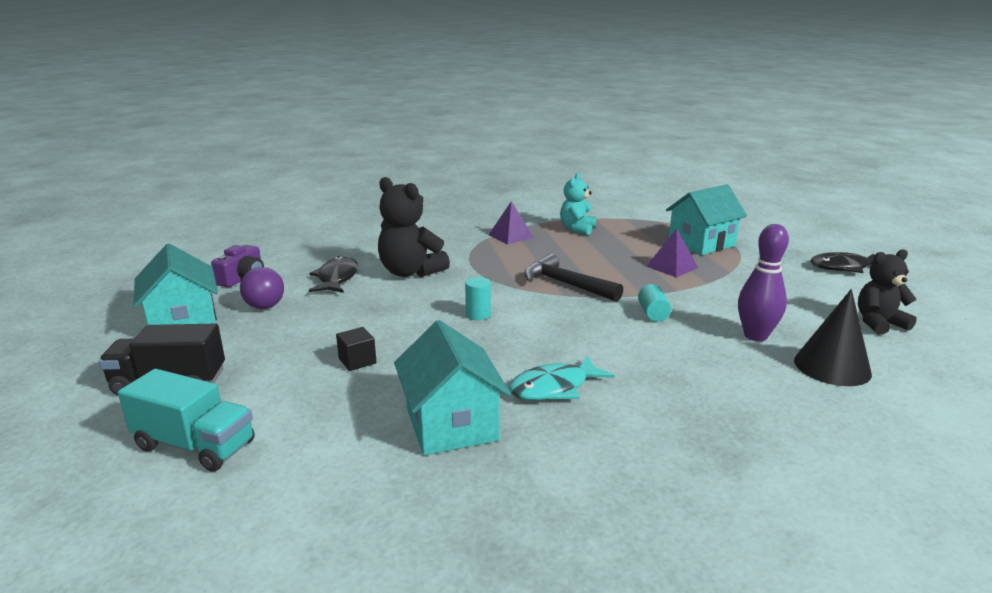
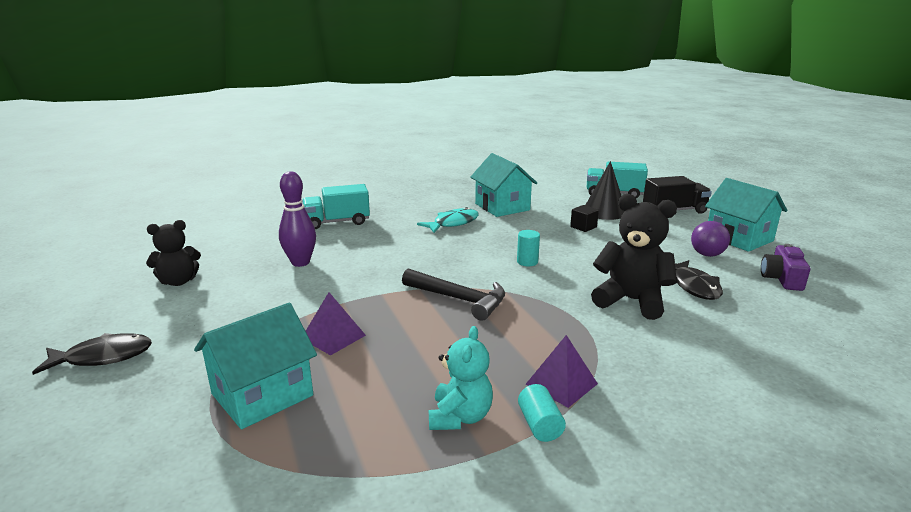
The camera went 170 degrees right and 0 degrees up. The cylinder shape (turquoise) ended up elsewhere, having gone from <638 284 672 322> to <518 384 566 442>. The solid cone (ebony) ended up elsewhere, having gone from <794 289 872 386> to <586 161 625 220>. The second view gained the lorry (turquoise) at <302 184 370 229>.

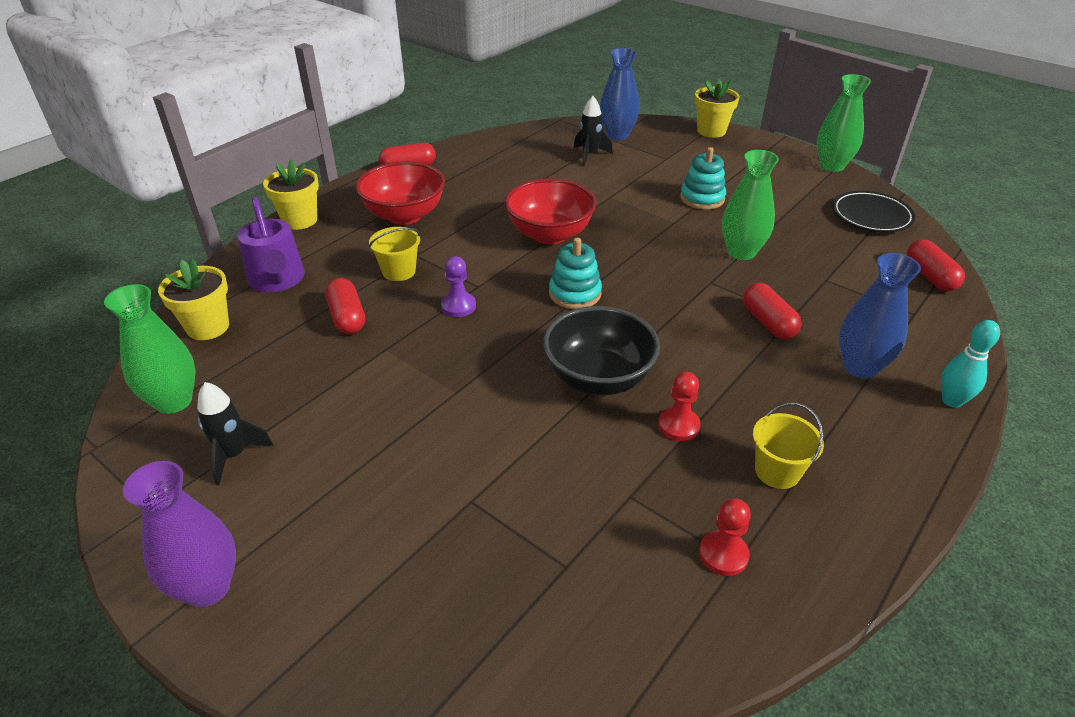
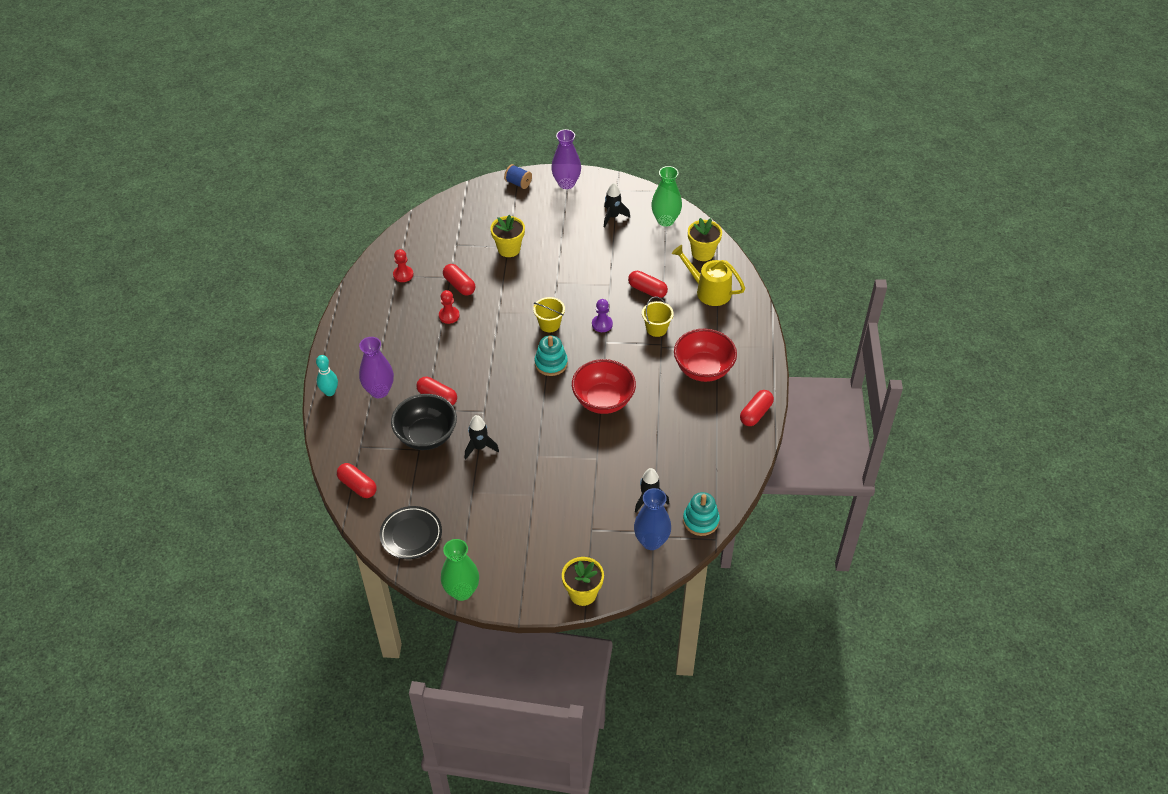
The camera went 145 degrees right and 10 degrees up. The stacking toy (turquoise) ended up elsewhere, having gone from <680 147 726 209> to <683 492 720 536>. Where the flower vase (leaf-green) stood at <722 150 779 260>, the toy rocket (ebony) came to stand at <464 415 499 459>. The flower pot (bright yellow) ended up elsewhere, having gone from <263 159 319 230> to <491 215 525 257>. What was the watering can (violet) at <237 197 305 292> turned into the watering can (bright yellow) at <672 245 745 306>. What was the flower vase (cobalt) at <839 253 921 379> turned into the flower vase (violet) at <359 337 394 398>. The serving bowl (ebony) ended up elsewhere, having gone from <543 306 660 395> to <391 394 457 450>. The bucket (bright yellow) ended up elsewhere, having gone from <753 403 824 489> to <533 297 565 332>. The second view gained the bobbin (cobalt) at <504 164 532 189>. The second view gained the pill shape (crimson) at <443 264 475 296>.

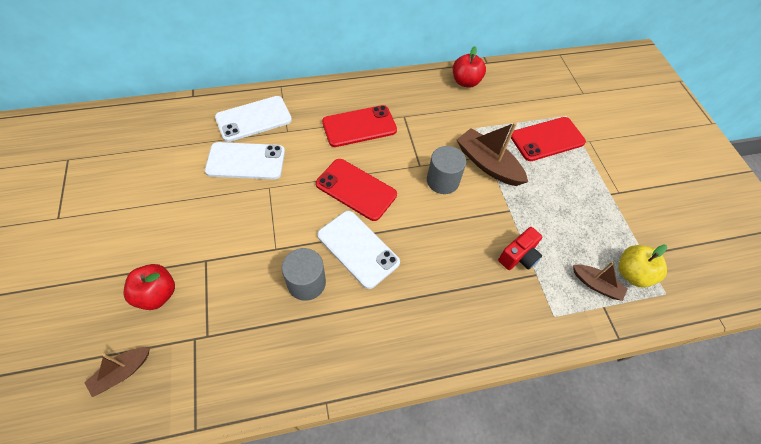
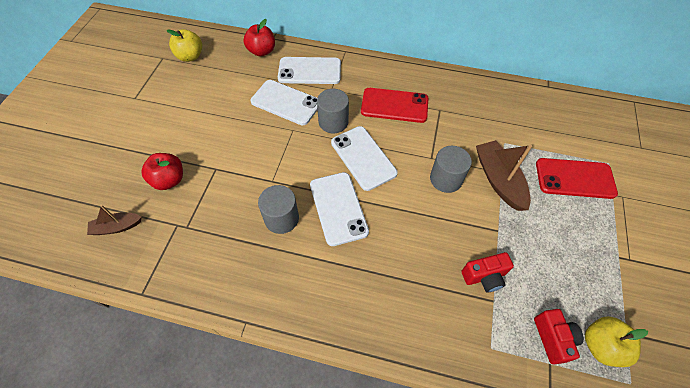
The camera went 30 degrees right and 0 degrees up. The apple fruit (crimson) ended up elsewhere, having gone from <453 46 486 88> to <244 19 275 57>. What was the phone (crimson) at <316 159 397 221> turned into the phone (pure white) at <331 126 398 191>. Where the boat (brown) stood at <573 262 628 301>, the compact camera (crimson) came to stand at <534 309 584 365>. The second view gained the apple fruit (bright yellow) at <167 29 202 62>. The second view gained the cylinder shape (grey) at <317 89 349 133>.

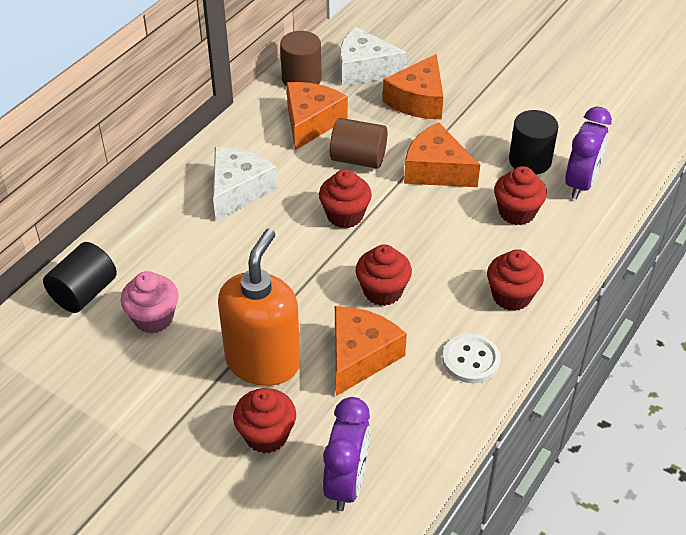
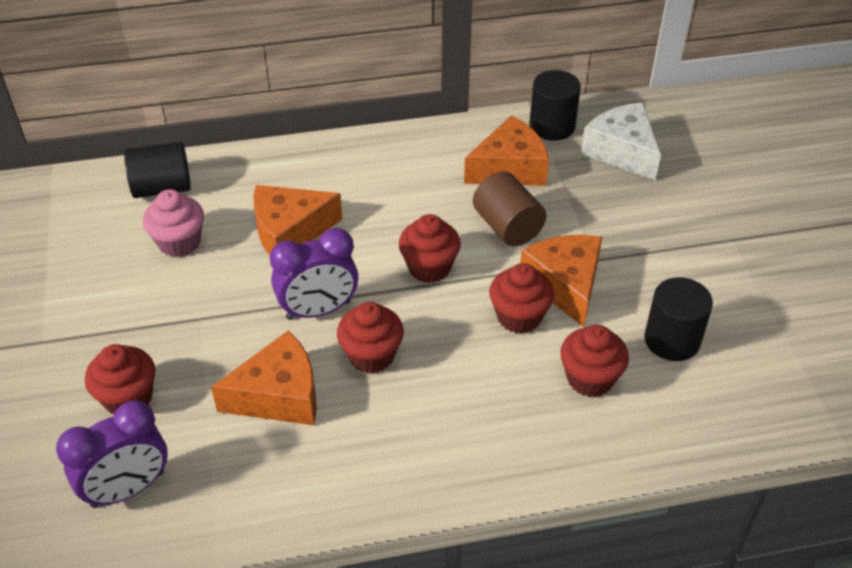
The camera went 45 degrees right and 0 degrees up. What was the cylinder shape (brown) at <280 31 322 87> turned into the cylinder shape (ebony) at <529 70 581 141>. The piece of cheese (orange) ended up elsewhere, having gone from <383 54 444 119> to <253 185 342 256>. The bedside clock (violet) ended up elsewhere, having gone from <565 107 612 199> to <270 228 358 320>. The second view lost the piece of cheese (pure white) at <213 147 278 221>. The second view lost the pump bottle (orange) at <218 229 300 386>. The fairy cake (crimson) ended up elsewhere, having gone from <487 249 544 311> to <489 263 554 334>. The second view lost the shirt button (pure white) at <443 333 500 383>.

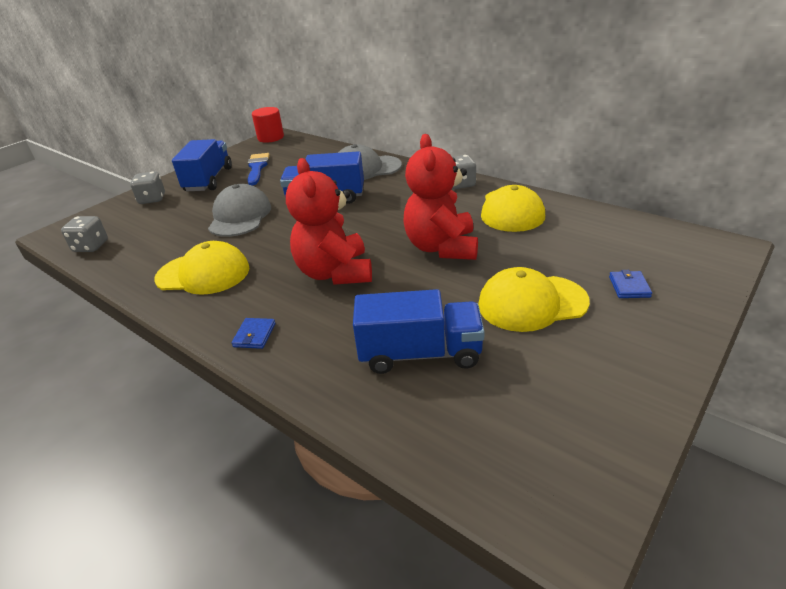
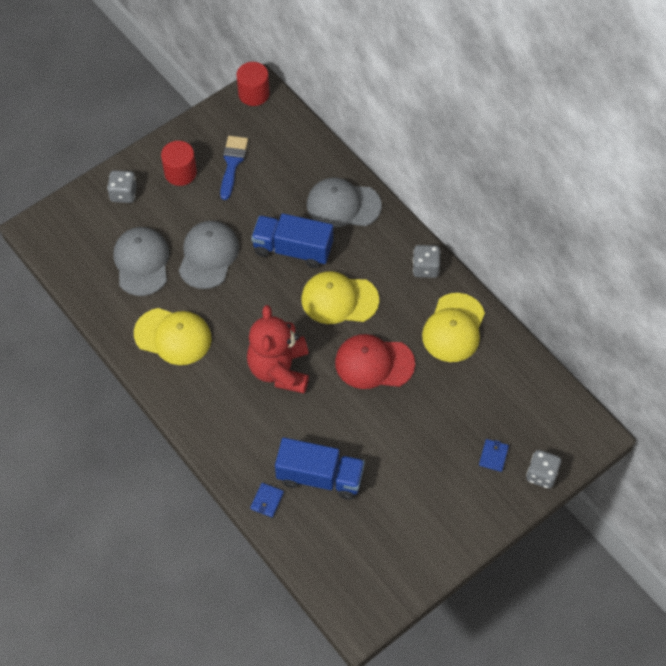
The camera went 10 degrees right and 25 degrees up. Where the teddy (crimson) stood at <403 134 478 260>, the cap (crimson) came to stand at <335 334 415 389>. Where the lorry (cobalt) stood at <172 139 232 191>, the cylinder shape (crimson) came to stand at <161 141 197 186>. The die (grey) ended up elsewhere, having gone from <61 216 108 252> to <526 450 561 489>. The cap (bright yellow) ended up elsewhere, having gone from <478 267 590 332> to <301 271 379 324>. The card wallet (cobalt) ended up elsewhere, having gone from <231 318 275 349> to <250 483 284 517>. The second view gained the cap (grey) at <113 227 169 296>.

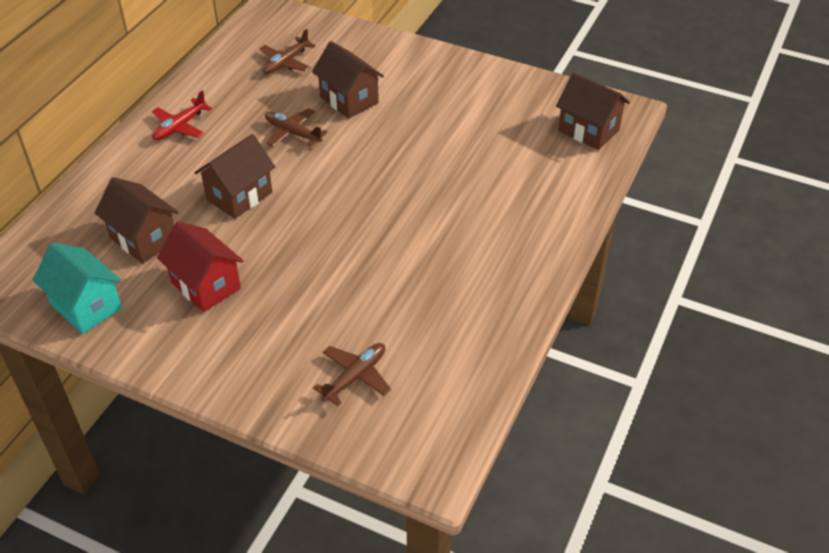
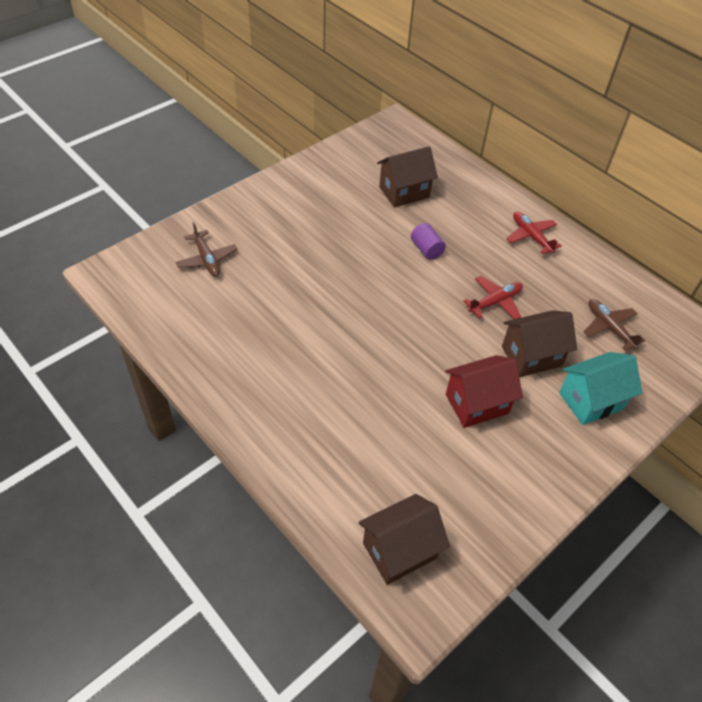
The camera went 110 degrees right and 5 degrees up. What was the toy plane (brown) at <265 108 328 147> turned into the toy plane (crimson) at <464 276 523 319>. Where the house (brown) stood at <195 134 275 219>, the cylinder shape (violet) came to stand at <411 223 446 260>. The house (crimson) ended up elsewhere, having gone from <157 222 244 312> to <445 355 523 428>. The house (turquoise) ended up elsewhere, having gone from <33 243 122 334> to <559 352 643 425>.

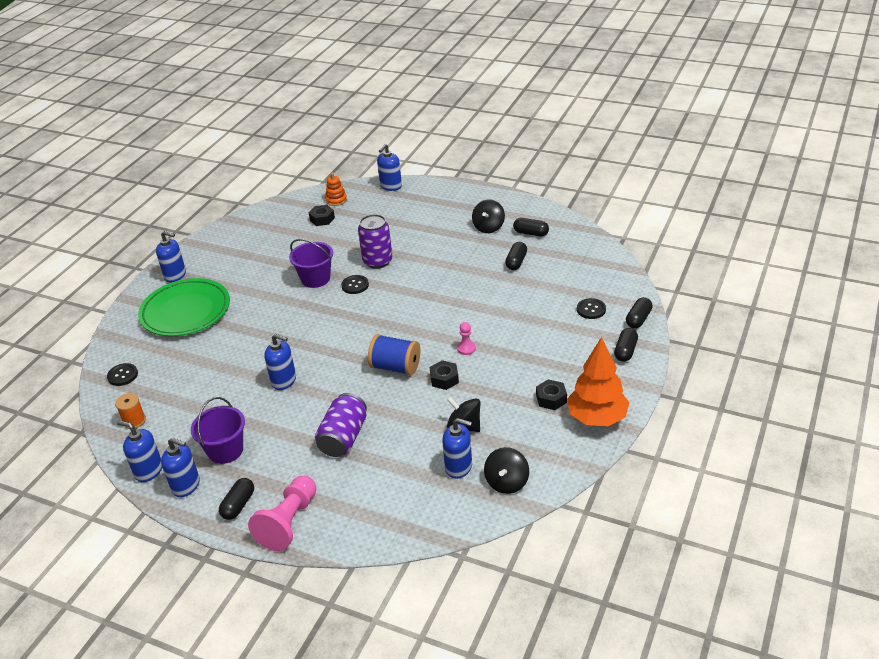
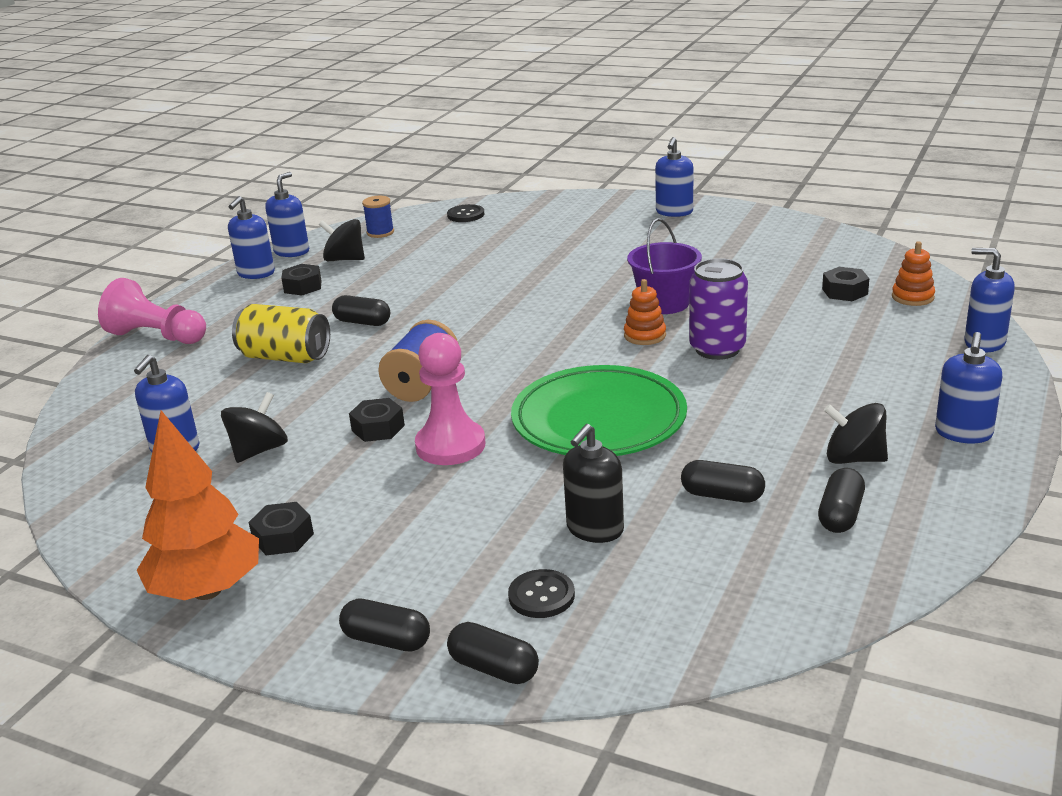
The camera went 90 degrees right and 10 degrees down. Where the shirt button (ebony) stood at <341 275 369 294>, the stacking toy (orange) came to stand at <624 279 666 345>. The plate (leaf-green) ended up elsewhere, having gone from <138 278 230 336> to <511 365 687 456>. The size of the game pawn (pink) at <457 322 476 355> changed by a factor of 2.05. The pump bottle (cobalt) ended up elsewhere, having gone from <264 334 296 390> to <935 332 1002 443>. What was the bobbin (orange) at <115 393 146 429> turned into the bobbin (cobalt) at <362 196 394 238>. What was the tin (violet) at <315 393 367 457> turned into the tin (bright yellow) at <232 304 330 363>. Where the bucket (violet) stood at <191 397 245 464>, the hexagon nut (ebony) came to stand at <281 264 321 295>. The toy top (ebony) ended up elsewhere, having gone from <484 447 529 494> to <319 219 365 261>. The pill shape (ebony) ended up elsewhere, having gone from <219 478 254 520> to <332 295 390 326>. The second view gained the pump bottle (ebony) at <563 424 624 543>.

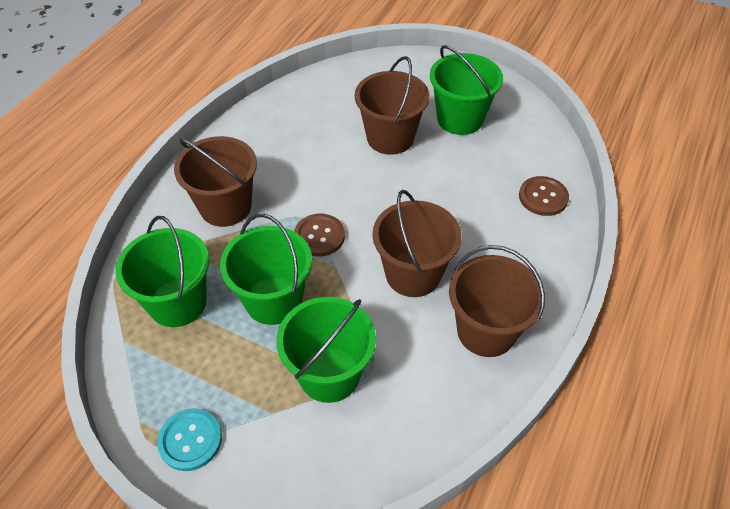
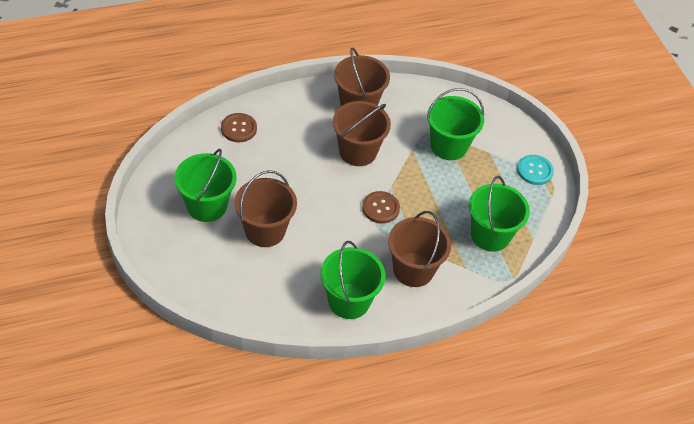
The camera went 140 degrees left and 0 degrees up. The bucket (leaf-green) ended up elsewhere, having gone from <220 214 312 325> to <321 241 385 319>.

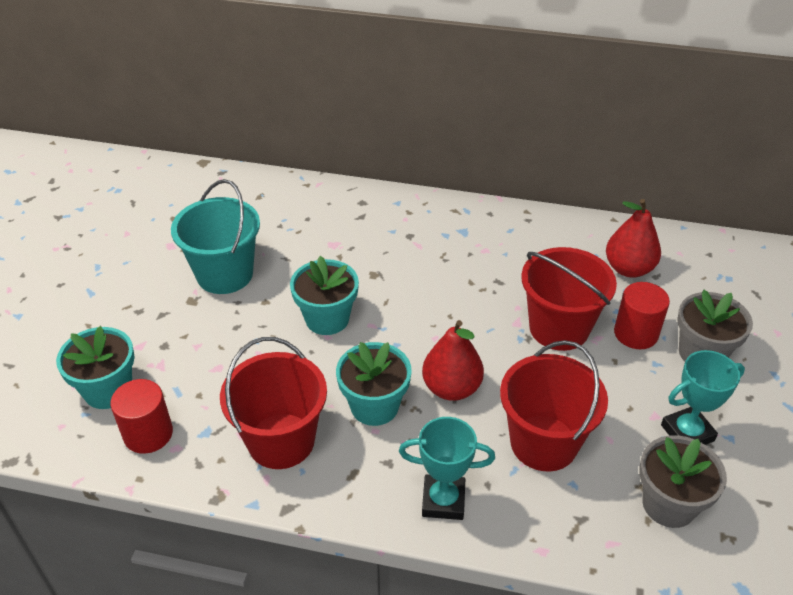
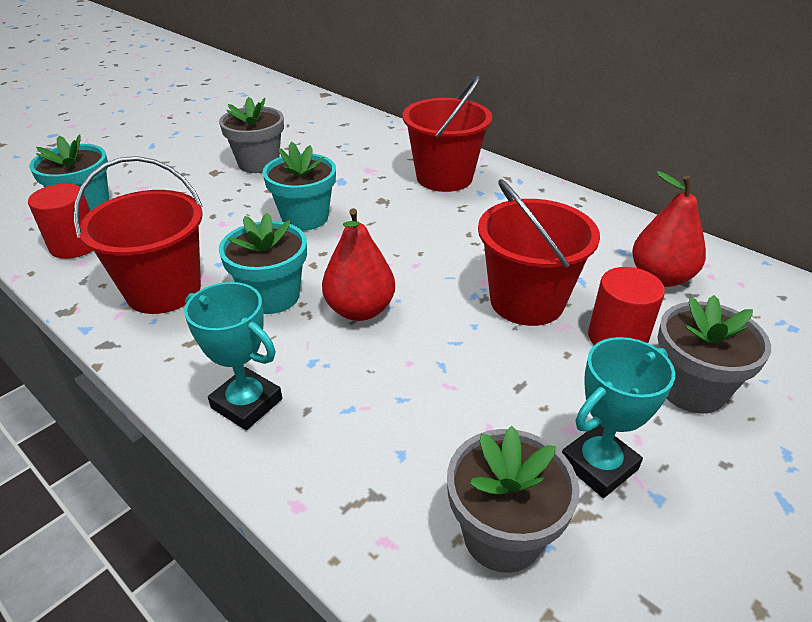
The camera went 30 degrees right and 5 degrees down. Where the bucket (turquoise) stood at <171 179 260 294>, the flower pot (grey) came to stand at <219 97 284 173>. The bucket (crimson) ended up elsewhere, having gone from <500 340 608 472> to <403 76 492 192>. The award cup (turquoise) at <661 350 745 445> ended up facing another way, 45 degrees counterclockwise from before.

